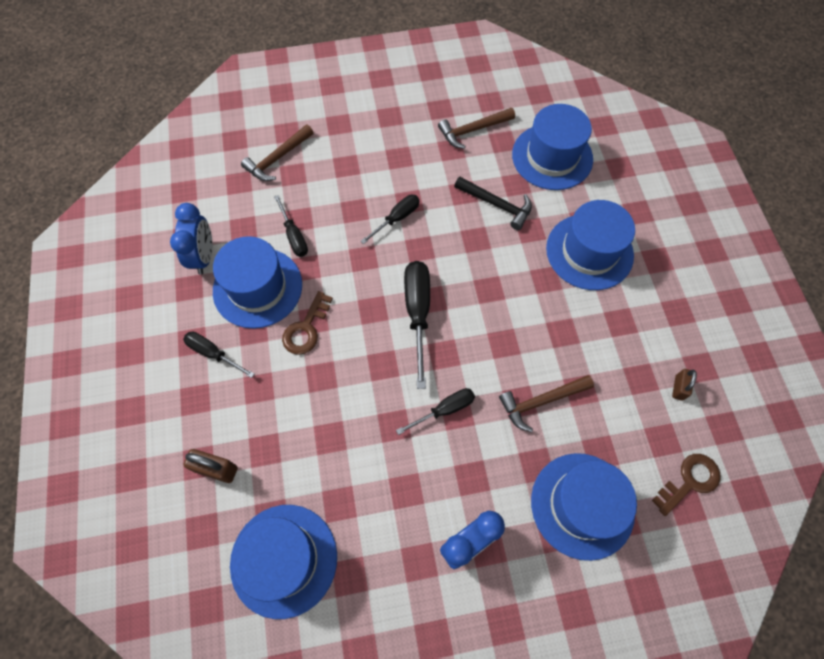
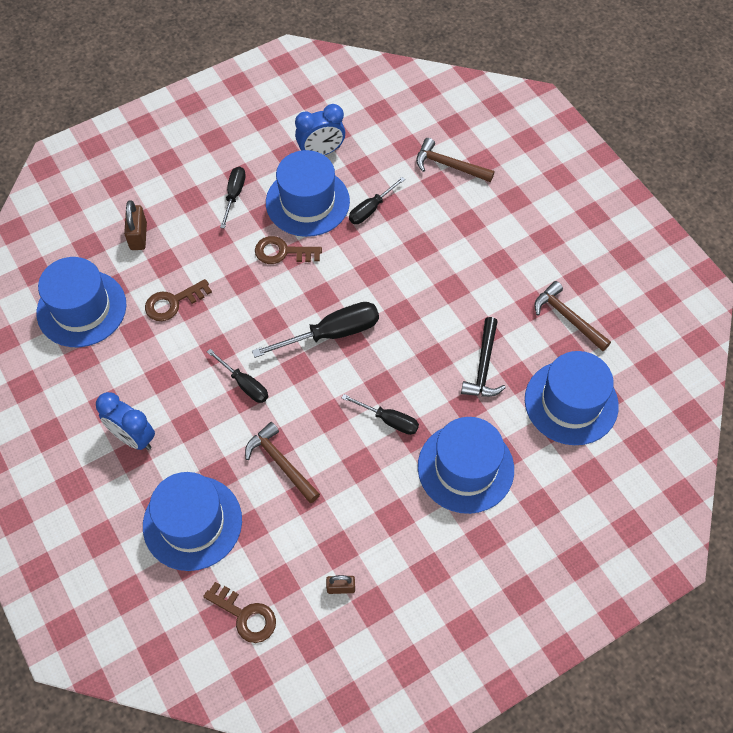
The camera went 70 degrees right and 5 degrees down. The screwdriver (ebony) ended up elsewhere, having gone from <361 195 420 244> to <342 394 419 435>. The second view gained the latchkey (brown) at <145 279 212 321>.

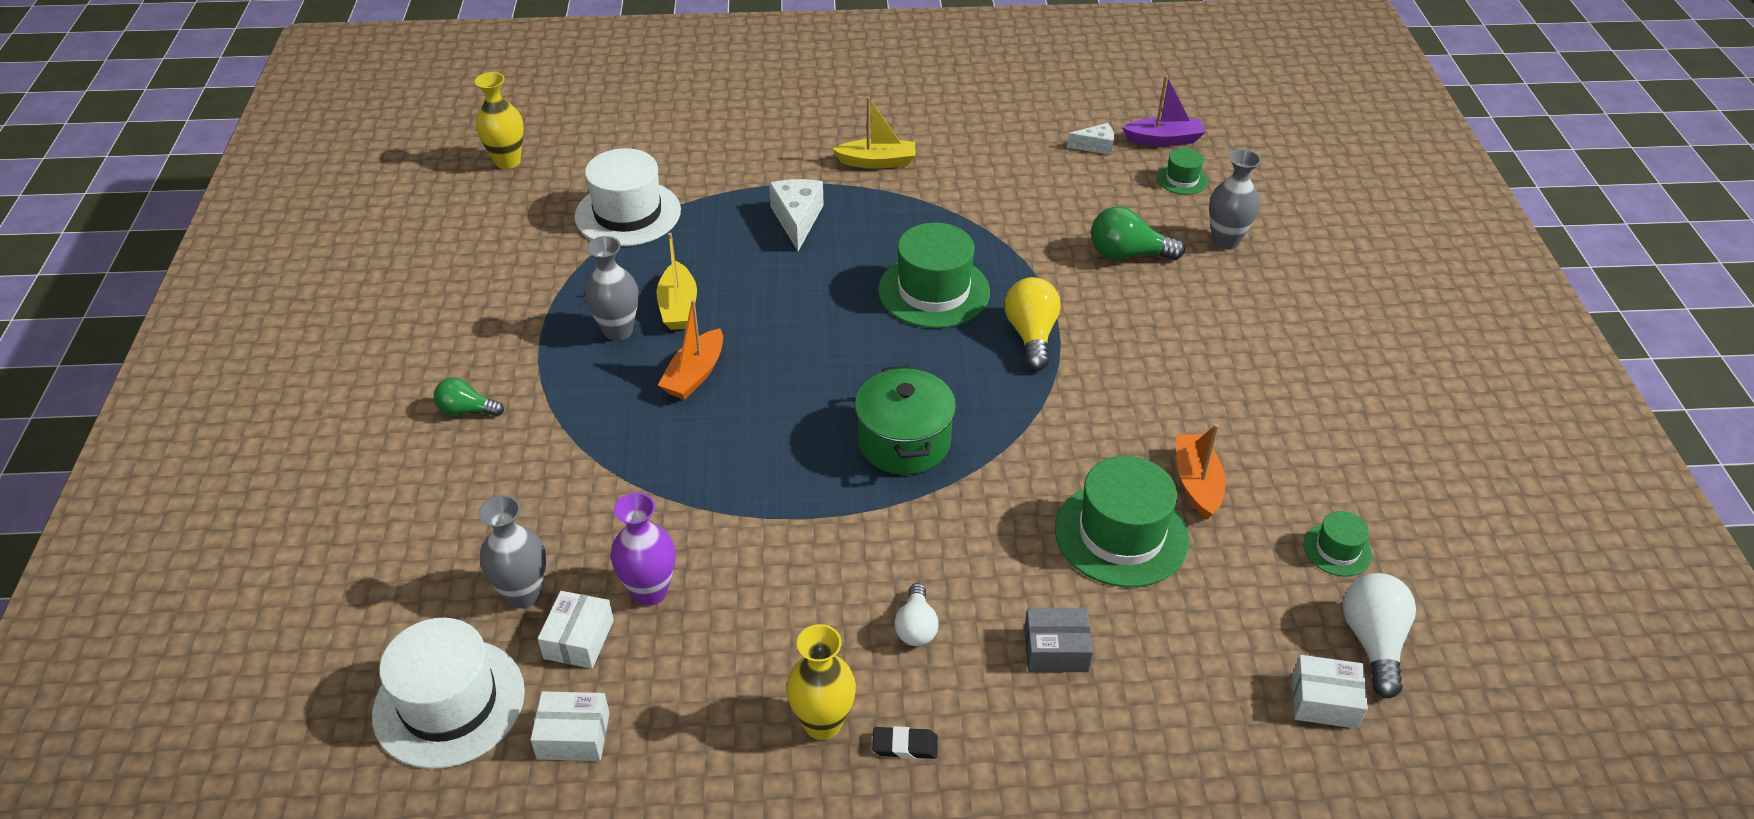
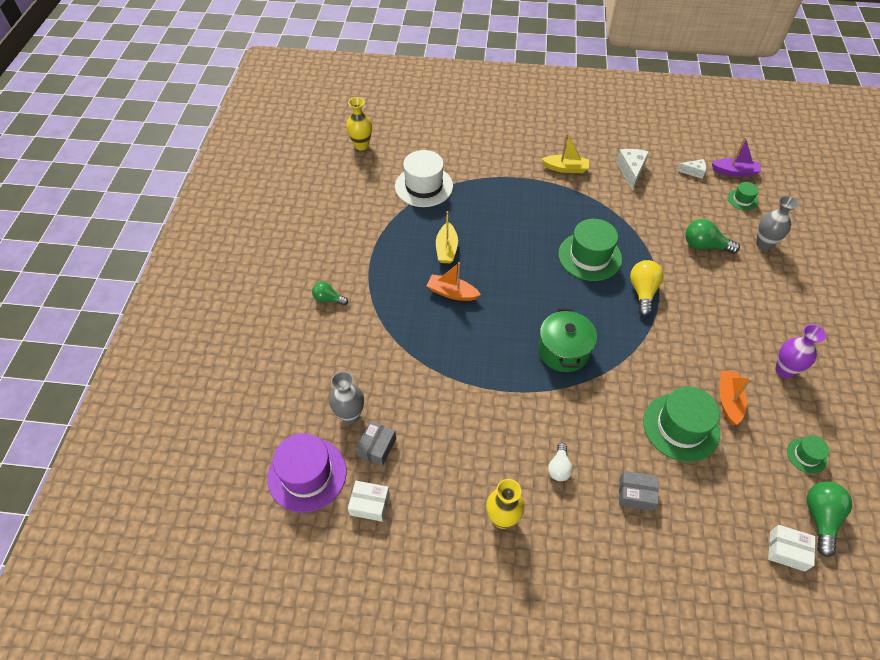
The camera went 10 degrees right and 10 degrees up. The piece of cheese (pure white) ended up elsewhere, having gone from <769 179 824 251> to <616 149 649 191>. The second view lost the flower vase (grey) at <585 236 639 341>. The boat (orange) at <658 300 723 400> ended up facing another way, 75 degrees clockwise from before. The flower vase (violet) ended up elsewhere, having gone from <611 492 675 606> to <775 324 826 378>. What was the lightbulb (pure white) at <1343 573 1416 698> turned into the lightbulb (leaf-green) at <807 481 852 557>. What was the package (pure white) at <538 591 614 669> turned into the package (grey) at <356 421 396 466>. What was the hat (pure white) at <372 618 525 769> turned into the hat (violet) at <267 433 347 513>. The second view lost the pencil eraser (ebony) at <872 726 938 759>.

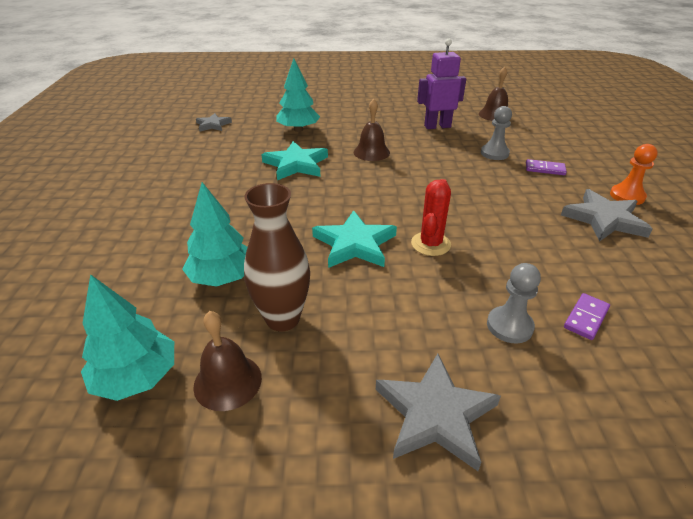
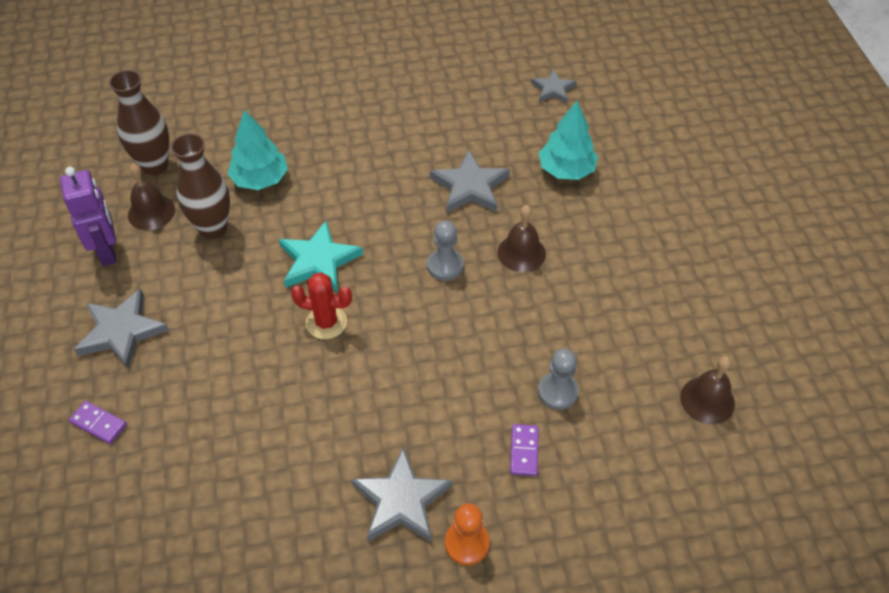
The camera went 80 degrees right and 15 degrees up. The toy robot (violet) ended up elsewhere, having gone from <417 39 466 129> to <60 167 117 267>. What was the star shape (turquoise) at <261 141 328 180> turned into the star shape (grey) at <430 149 510 213>. The game pawn (grey) ended up elsewhere, having gone from <487 263 541 344> to <427 220 464 281>. Where the tree (turquoise) stood at <81 274 174 401>, the flower vase (brown) came to stand at <109 70 169 175>. The domino (violet) ended up elsewhere, having gone from <564 293 610 340> to <69 401 127 444>.

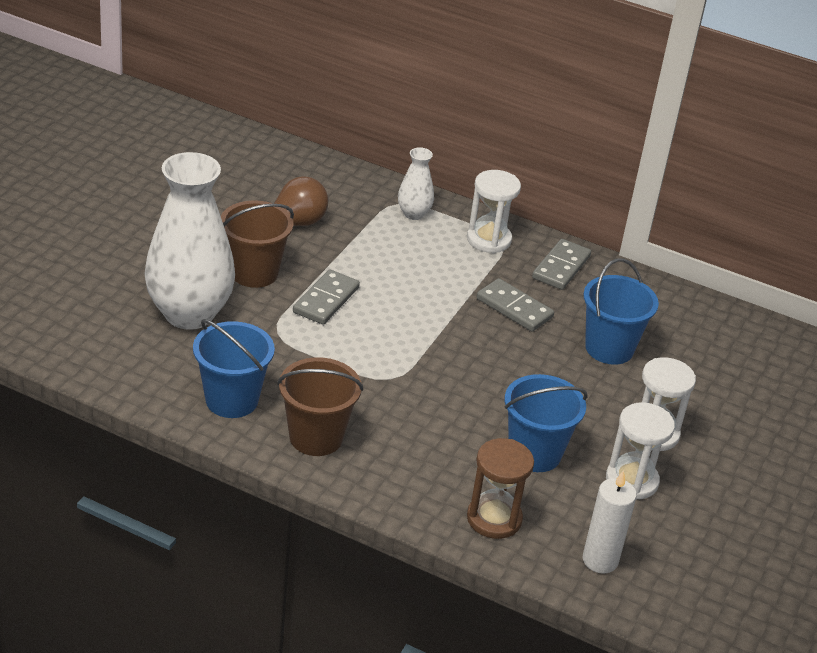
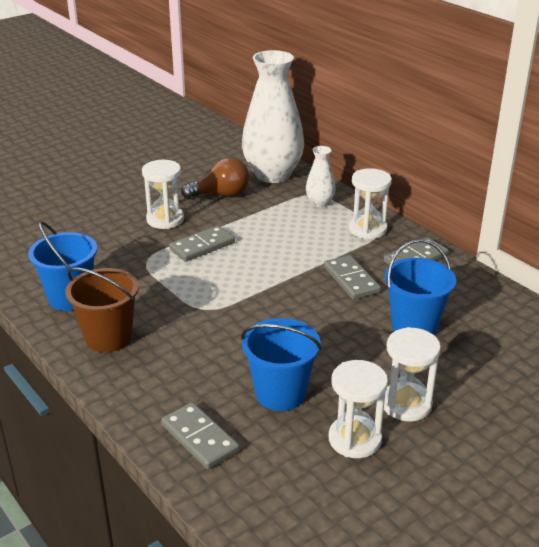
The camera went 30 degrees right and 5 degrees down. The flower vase (pure white) ended up elsewhere, having gone from <144 152 235 330> to <242 50 304 183>. Where the bucket (brown) stood at <221 200 294 288>, the sand timer (pure white) came to stand at <142 160 184 229>. Where the sand timer (brown) stood at <467 438 534 539>, the domino (grey) came to stand at <161 402 240 469>. The second view lost the wax candle (pure white) at <583 470 637 573>.

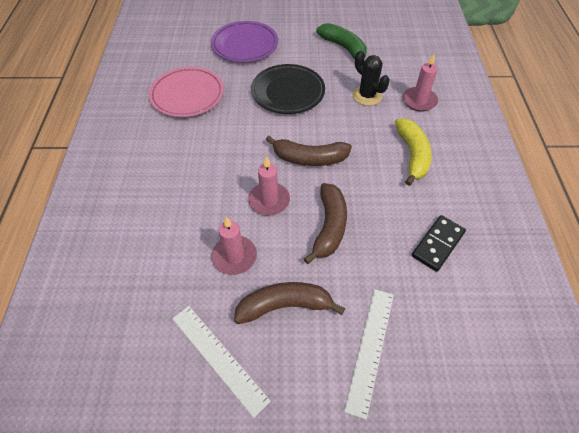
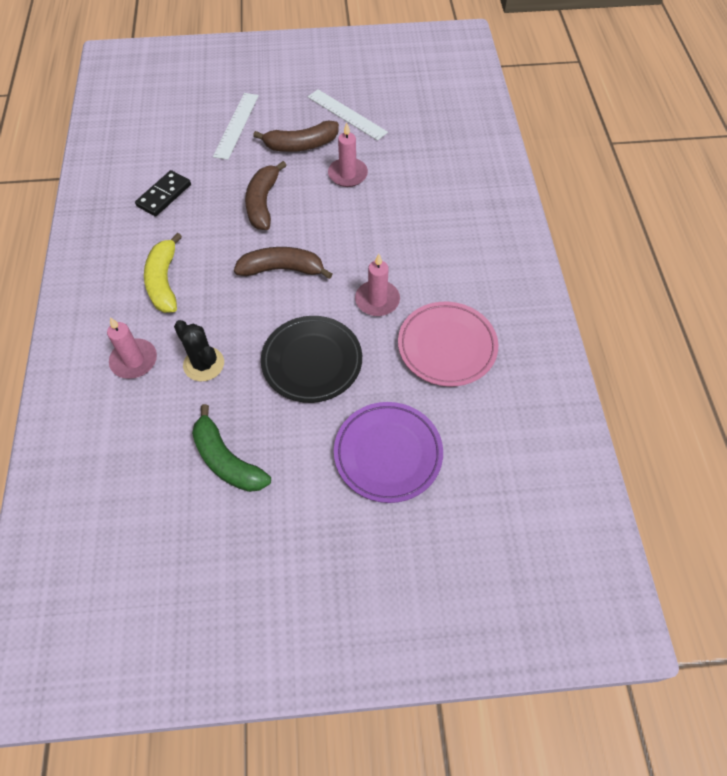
The camera went 175 degrees right and 5 degrees up. The wax candle (pink) ended up elsewhere, having gone from <248 156 290 216> to <355 254 400 316>.

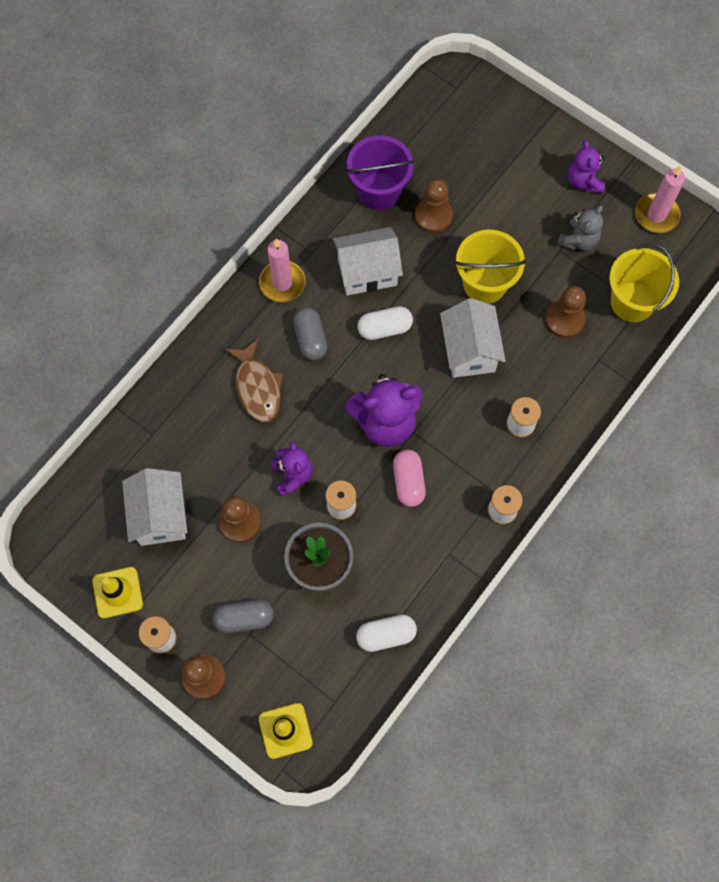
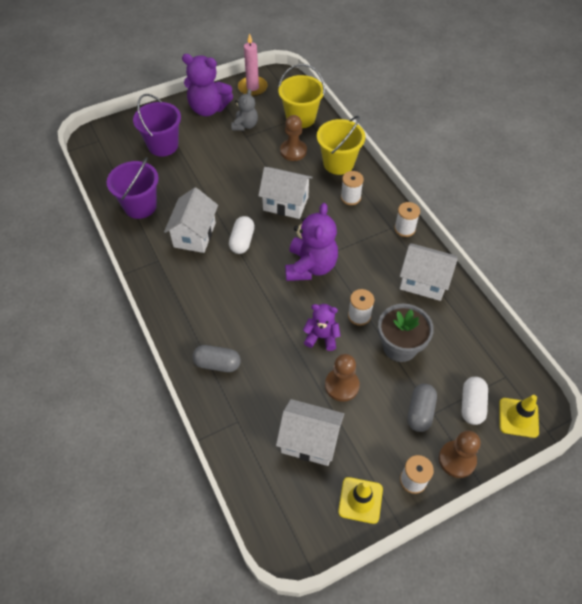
The camera went 65 degrees left and 15 degrees down. The size of the teddy (violet) at <568 140 605 193> changed by a factor of 1.69. The second view lost the game pawn (brown) at <415 178 453 233>. The teddy (grey) at <557 205 603 251> ended up facing another way, 45 degrees clockwise from before. The bucket (bright yellow) ended up elsewhere, having gone from <454 229 526 304> to <317 116 365 175>. The second view lost the wax candle (pink) at <259 238 306 302>. The pill shape (grey) ended up elsewhere, having gone from <293 307 328 361> to <192 345 241 372>. The second view lost the toy fish (brown) at <225 338 284 422>. The second view lost the pill shape (pink) at <393 449 426 507>. The pill shape (pure white) ended up elsewhere, having gone from <356 615 417 652> to <461 377 488 425>. The second view gained the bucket (violet) at <133 94 181 156>. The second view gained the house (pure white) at <400 243 458 301>.

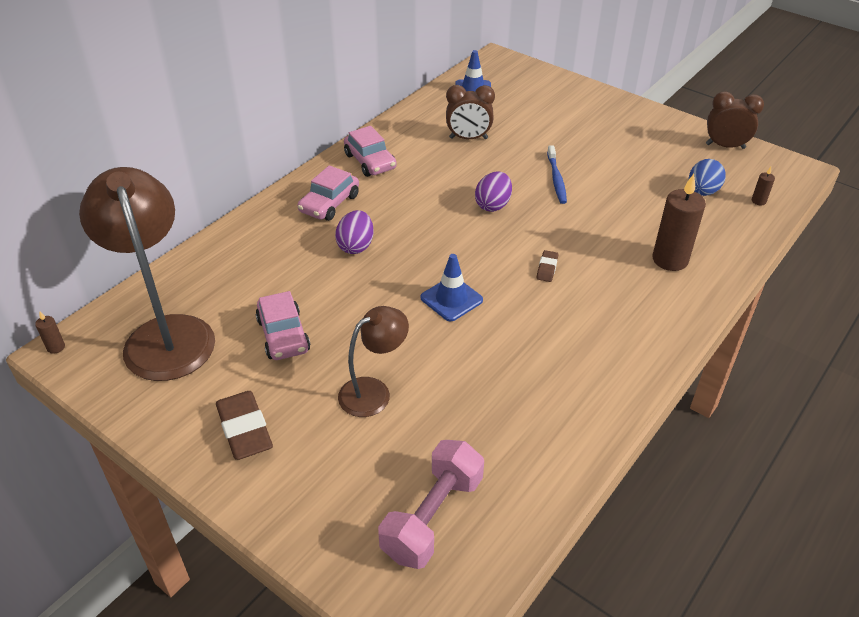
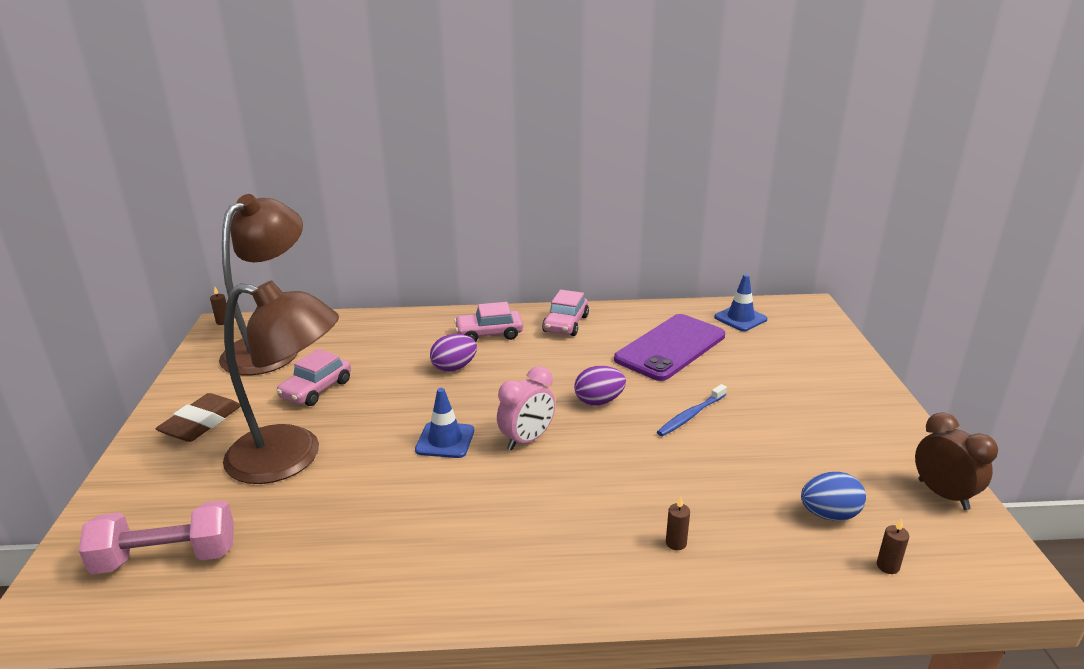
The camera went 50 degrees right and 15 degrees down. Where the bedside clock (brown) stood at <446 85 495 139>, the phone (violet) came to stand at <614 314 725 381>. The size of the wax candle (brown) at <652 174 706 271> changed by a factor of 0.44. The second view lost the pencil eraser (brown) at <537 250 558 282>. The size of the lamp (brown) at <338 306 409 417> changed by a factor of 1.83. The second view gained the bedside clock (pink) at <497 366 556 450>.

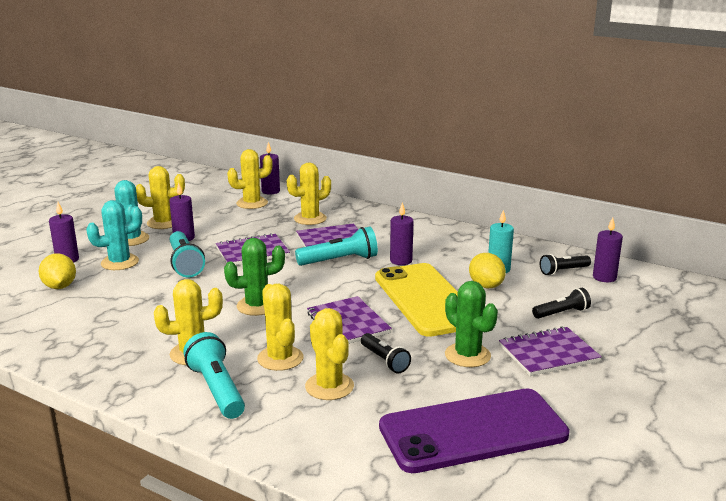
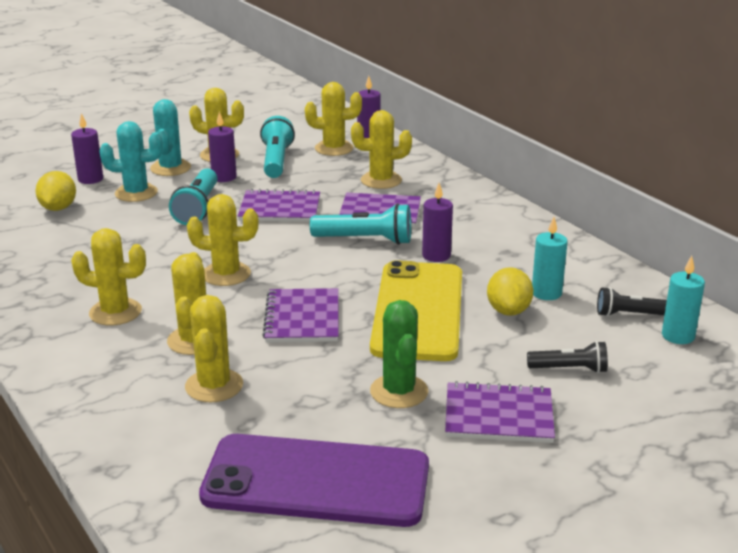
The camera went 25 degrees right and 5 degrees up. What was the wax candle (violet) at <593 217 623 282> turned into the wax candle (turquoise) at <662 256 705 344>. What was the saguaro cactus (leaf-green) at <224 238 285 316> turned into the saguaro cactus (bright yellow) at <187 194 259 286>. The torch (turquoise) ended up elsewhere, having gone from <183 332 245 419> to <260 116 295 178>. The second view lost the torch (ebony) at <361 333 411 373>.

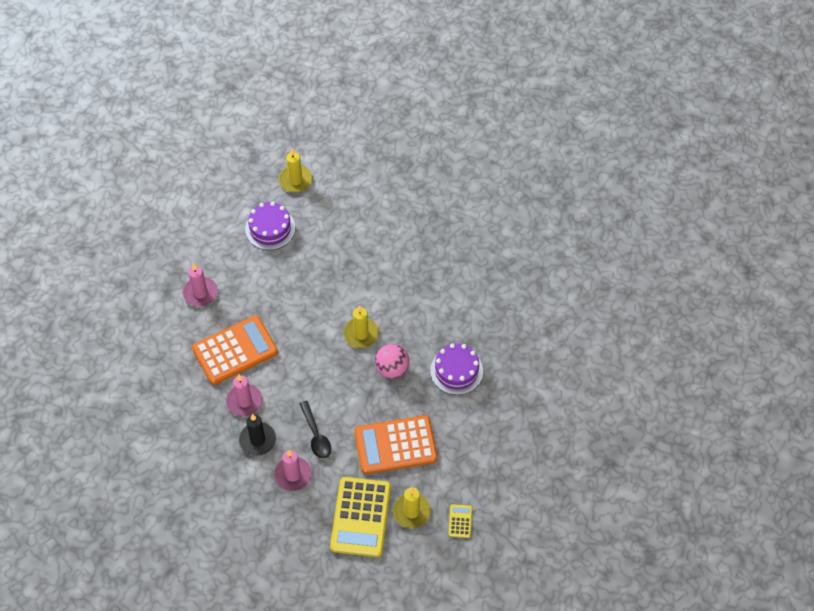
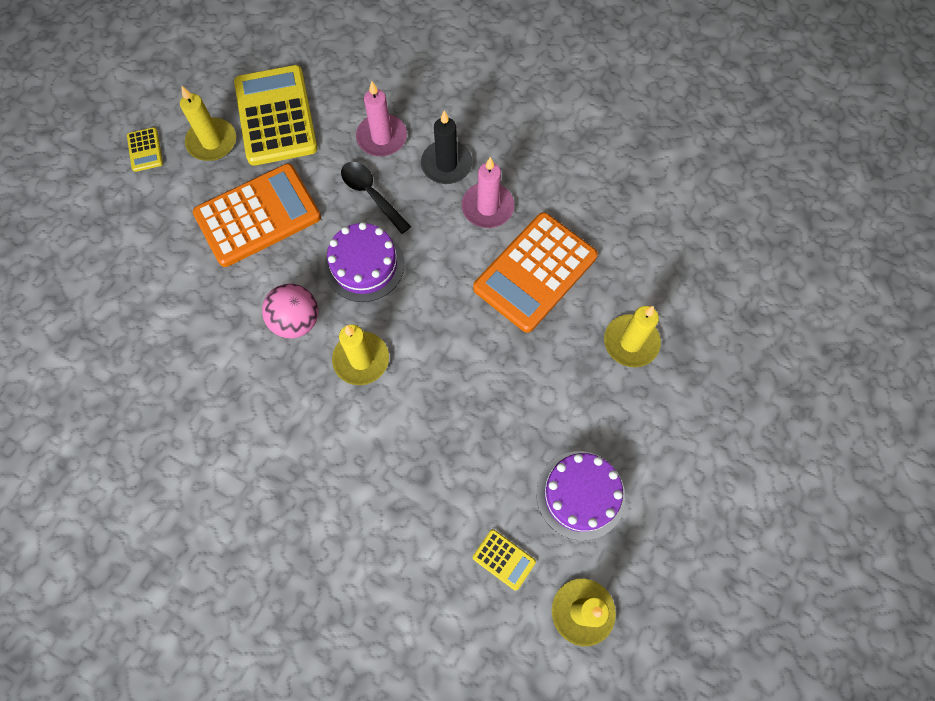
The camera went 160 degrees right and 10 degrees up. What was the wax candle (pink) at <183 263 218 307> turned into the wax candle (bright yellow) at <604 306 661 367>. The gateau (violet) ended up elsewhere, having gone from <430 343 483 395> to <324 222 404 302>. The second view gained the adding machine (bright yellow) at <473 529 536 590>.

